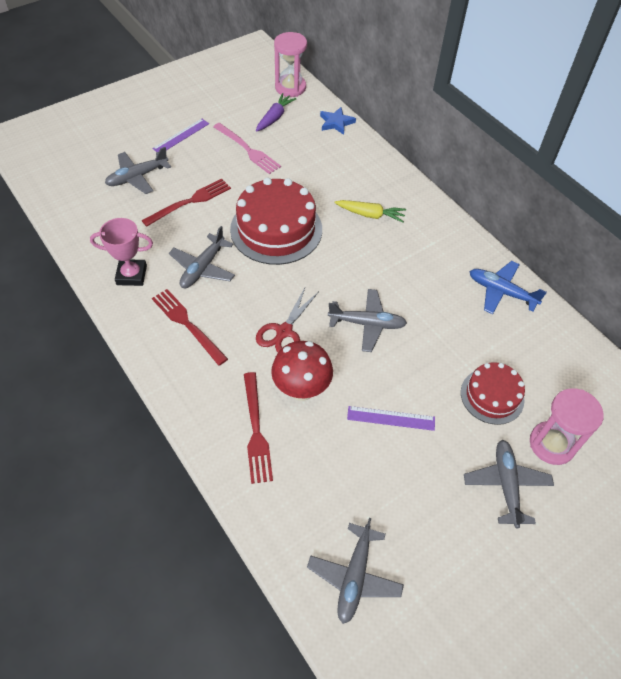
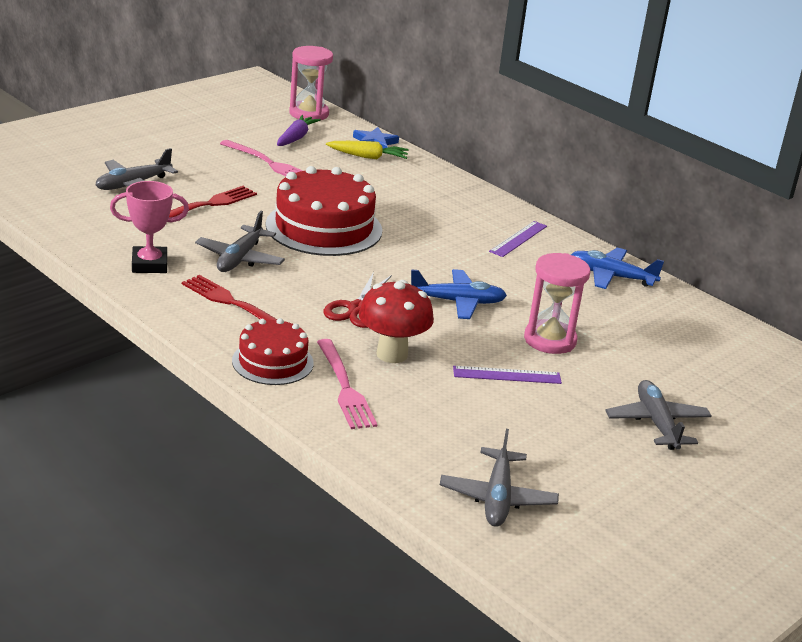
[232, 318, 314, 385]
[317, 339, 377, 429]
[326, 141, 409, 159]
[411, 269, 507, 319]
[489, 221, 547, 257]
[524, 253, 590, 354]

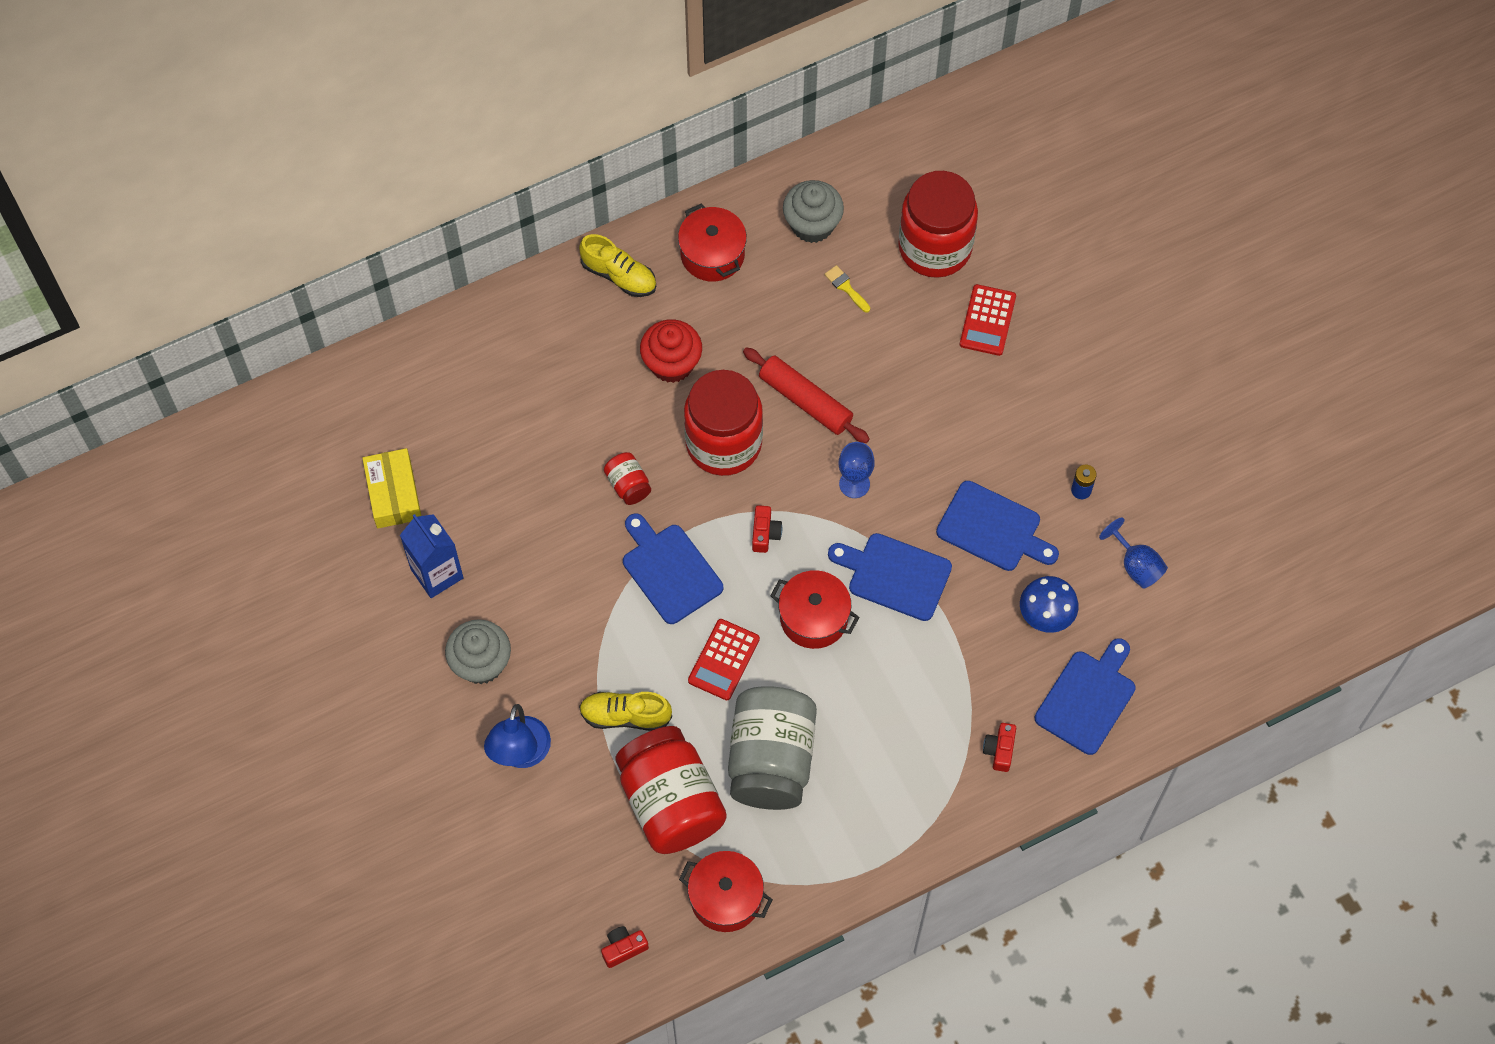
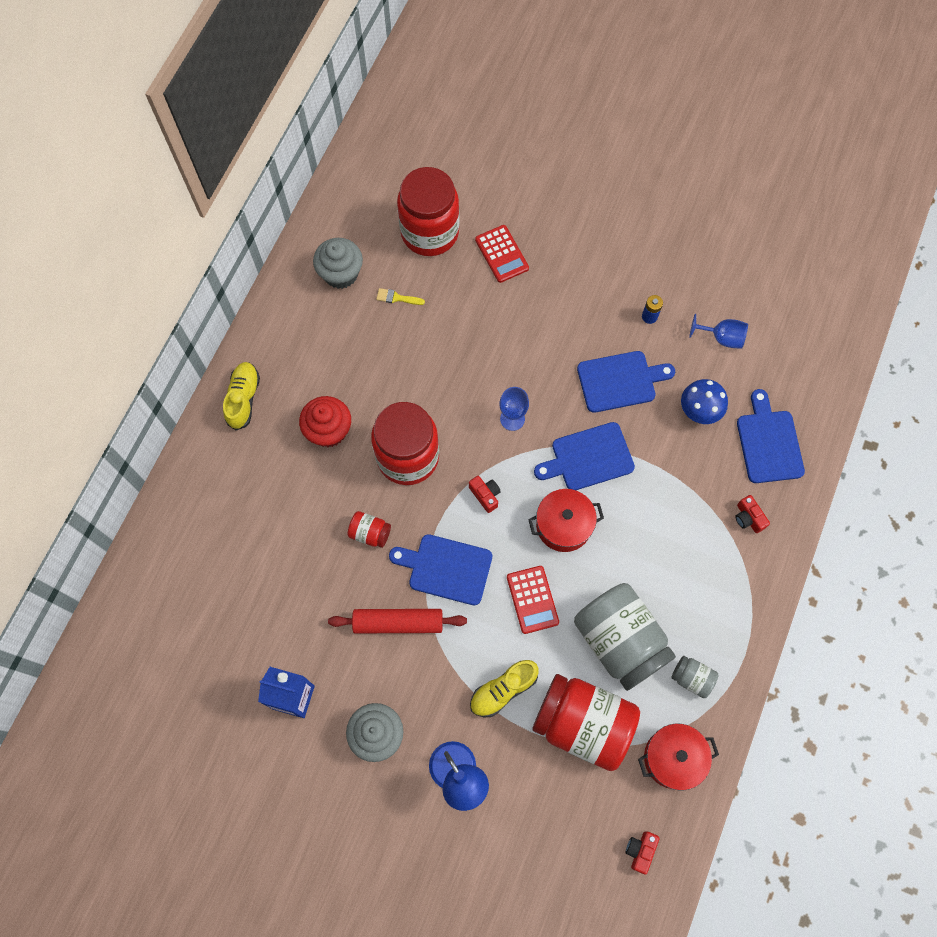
[223, 362, 260, 431]
[328, 609, 467, 633]
[671, 656, 719, 698]
[362, 448, 421, 528] (first image)
[678, 203, 747, 282] (first image)

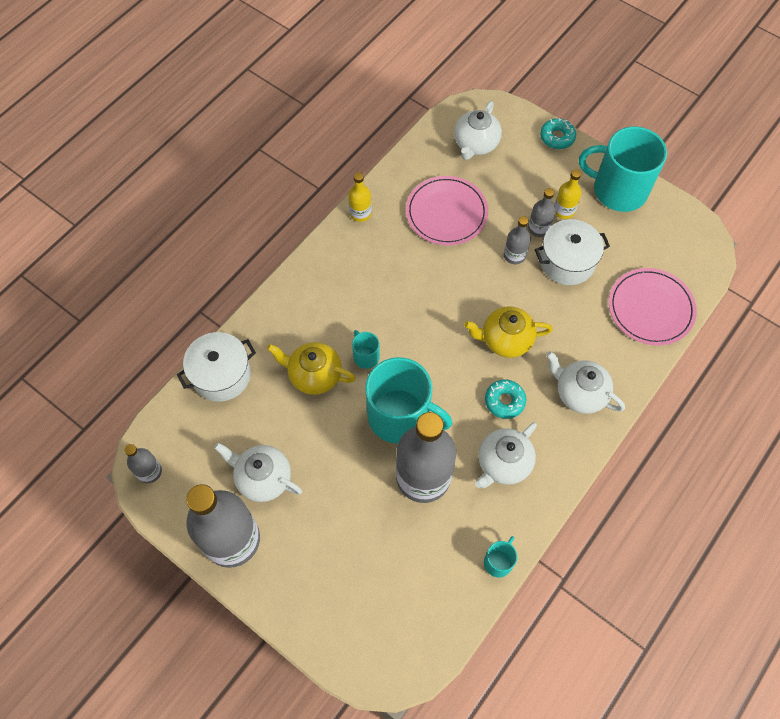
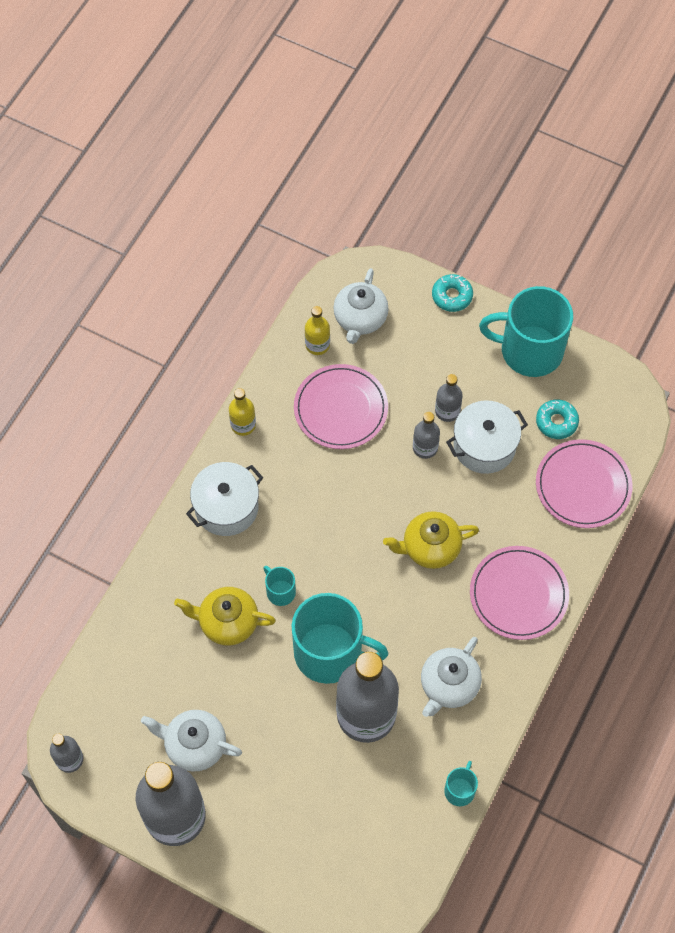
[186, 462, 263, 536]
[305, 306, 330, 355]
[470, 546, 569, 640]
[536, 399, 579, 439]

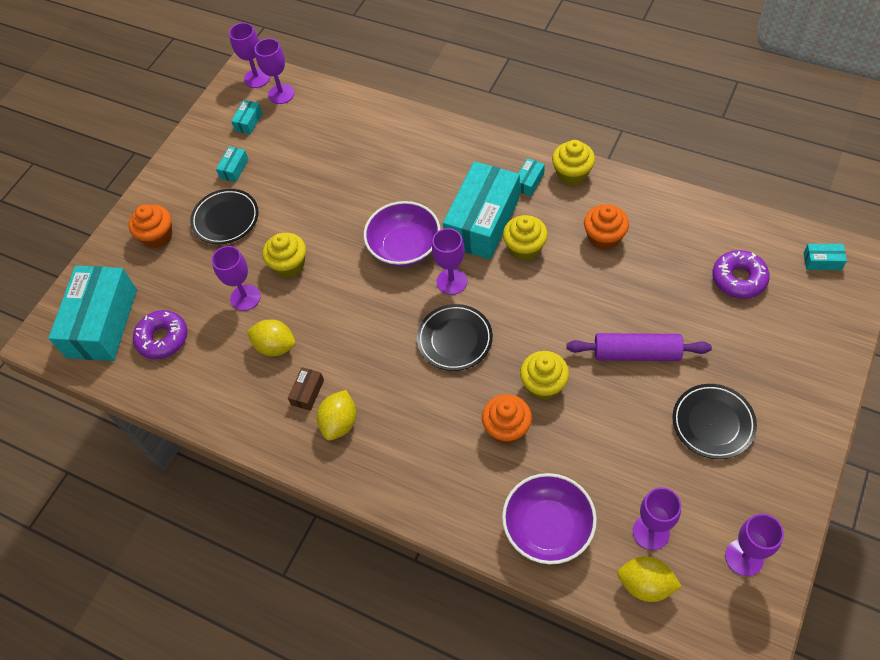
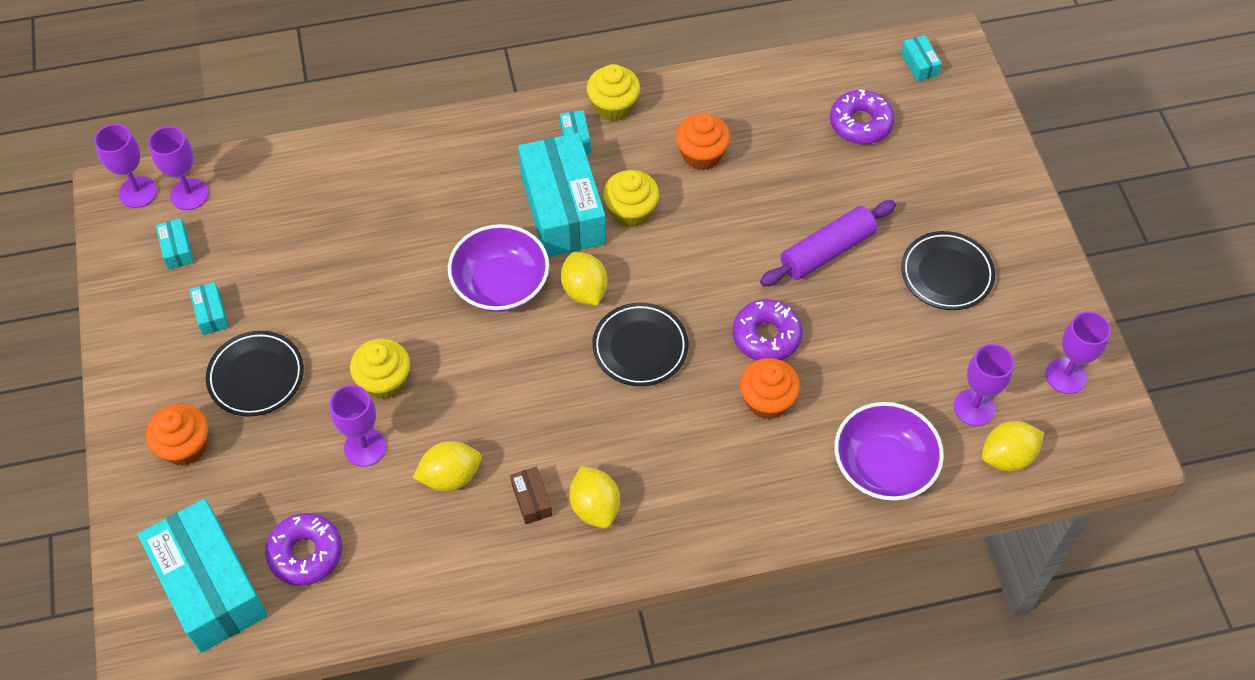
[561, 252, 608, 305]
[732, 299, 803, 361]
[901, 35, 942, 82]

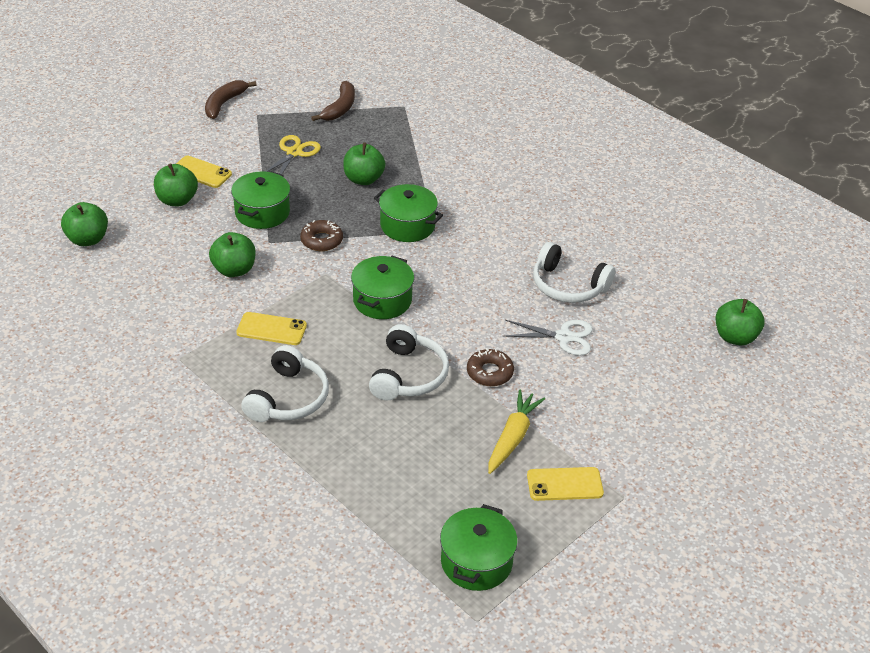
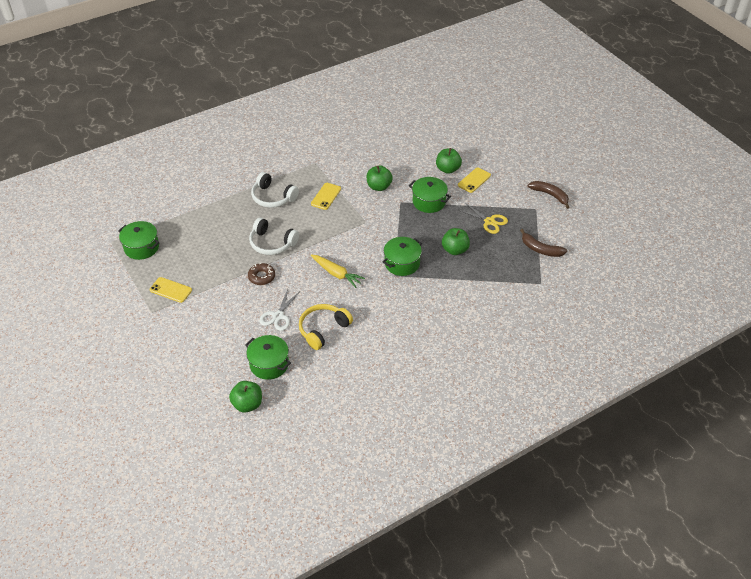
[150, 277, 192, 303]
[245, 335, 291, 380]
[299, 304, 353, 350]
[311, 255, 365, 288]
[61, 202, 108, 246] (first image)
[300, 220, 343, 251] (first image)

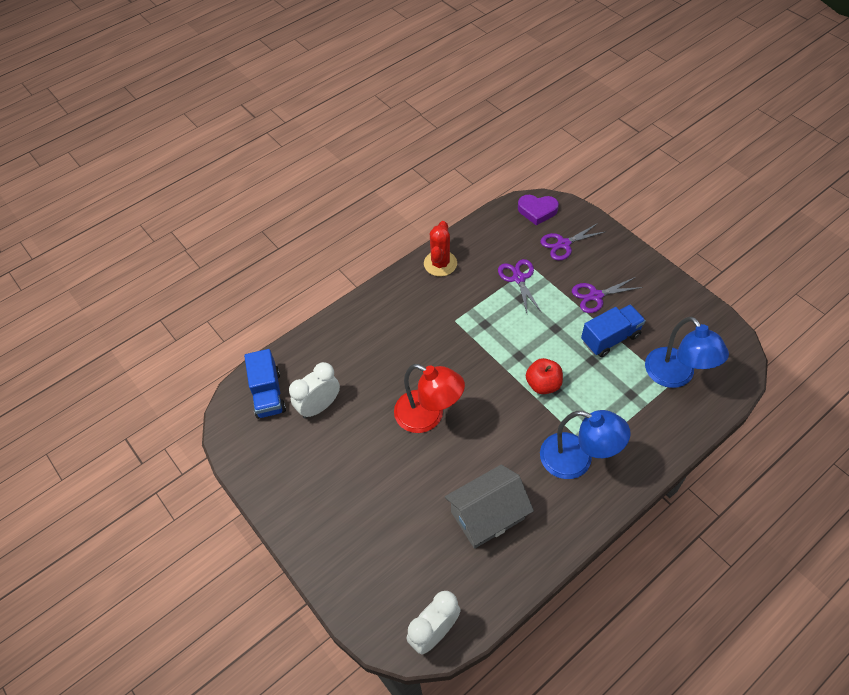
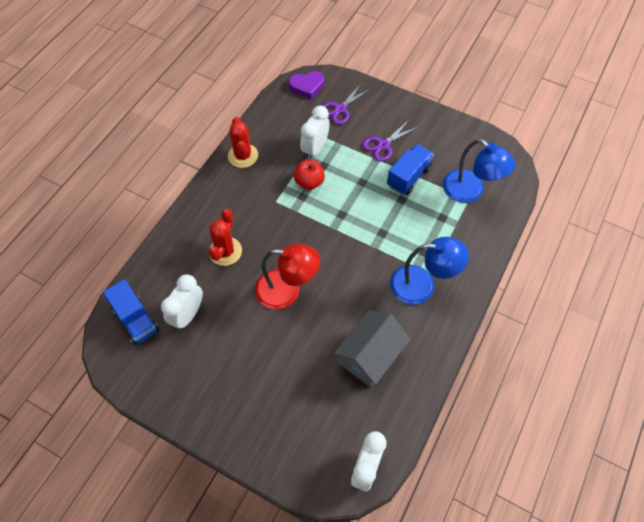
[208, 209, 242, 266]
[294, 160, 325, 190]
[300, 106, 330, 160]

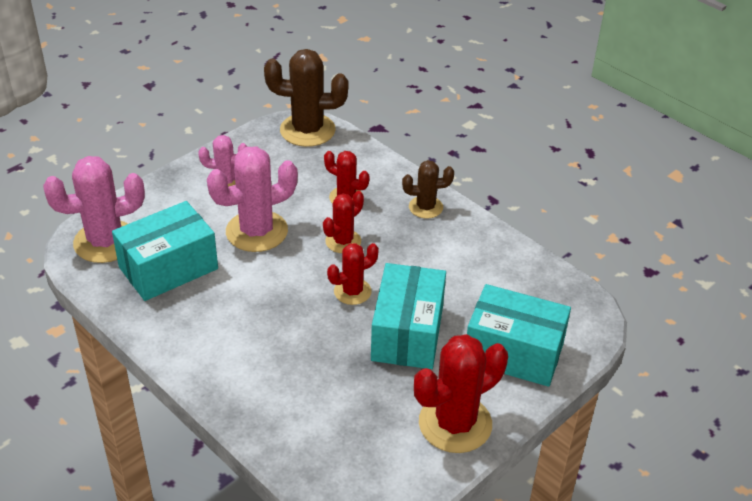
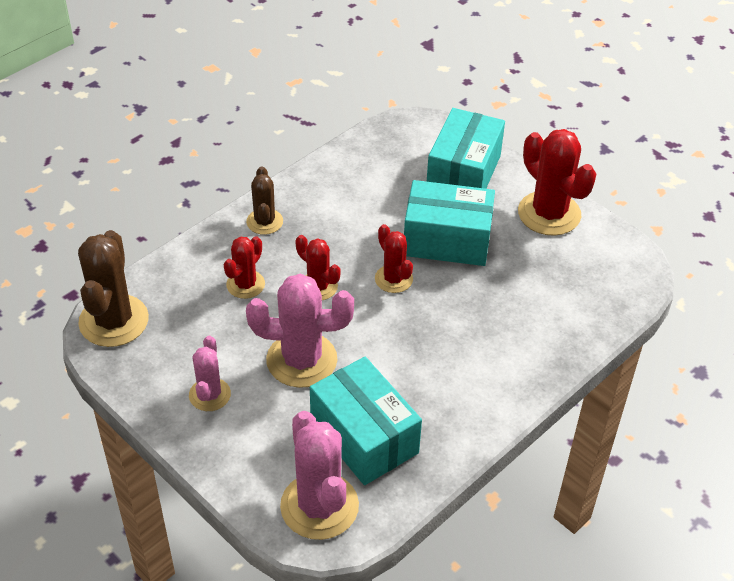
[246, 274, 354, 388]

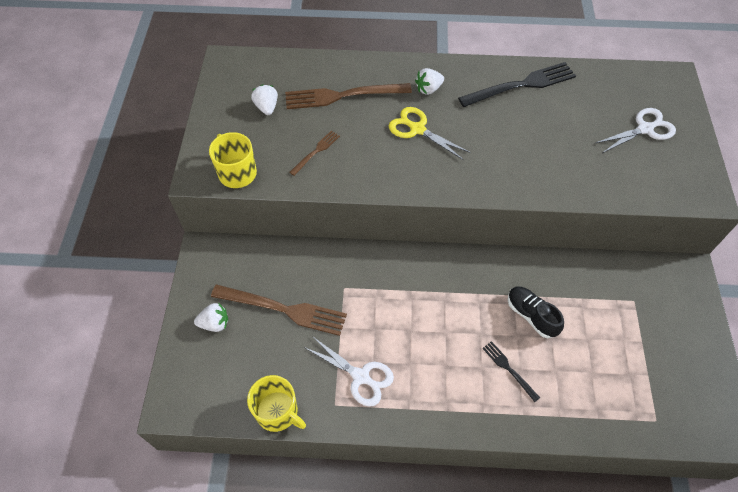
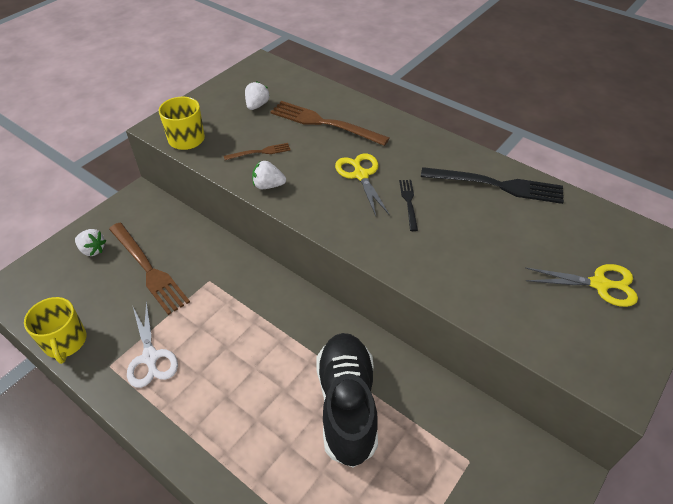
[252, 161, 286, 189]
[316, 333, 378, 467]
[399, 180, 418, 231]
[525, 264, 638, 307]

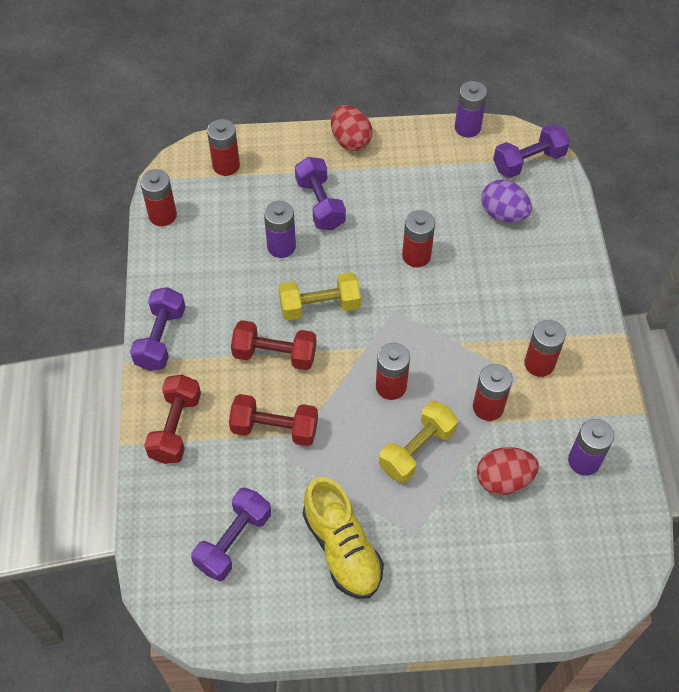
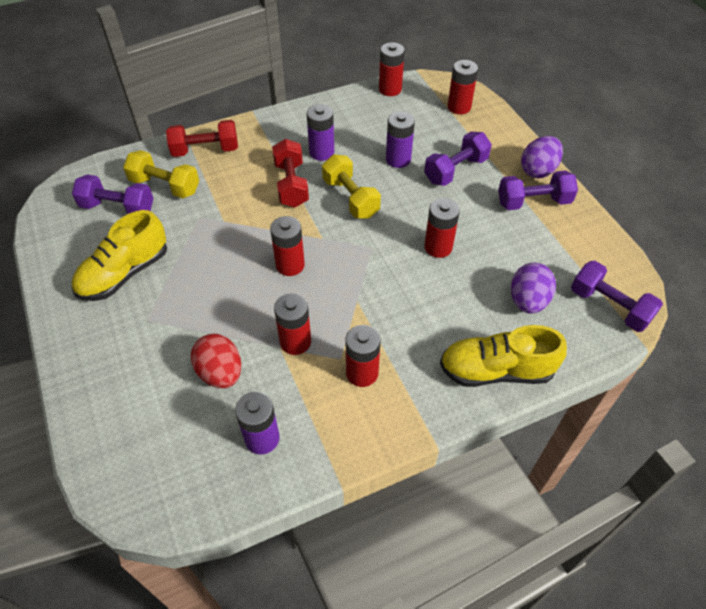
[123, 150, 199, 198]
[307, 104, 334, 161]
[440, 325, 567, 387]
[498, 170, 578, 210]
[521, 136, 563, 178]
[229, 394, 318, 446] (first image)

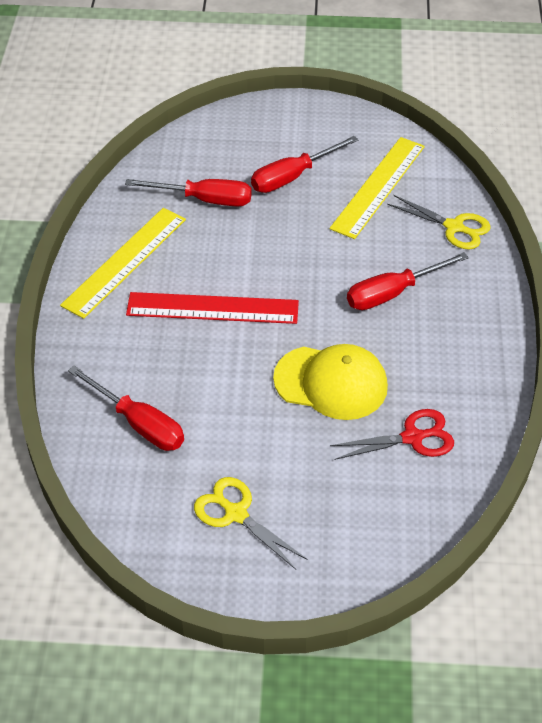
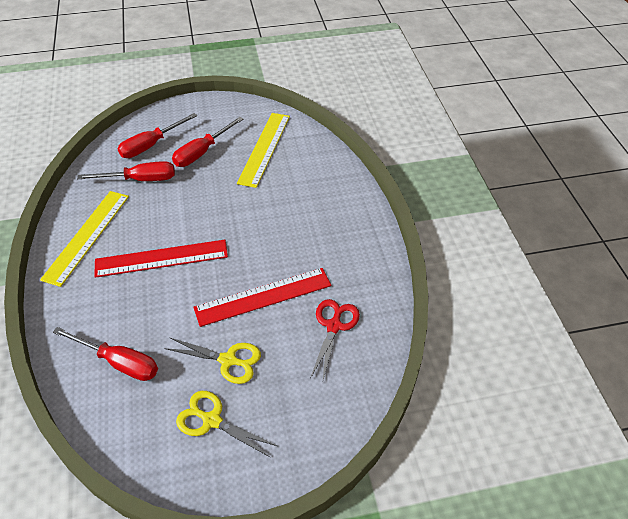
[117, 113, 197, 158]
[164, 338, 261, 384]
[193, 268, 331, 327]
[311, 299, 360, 380]

